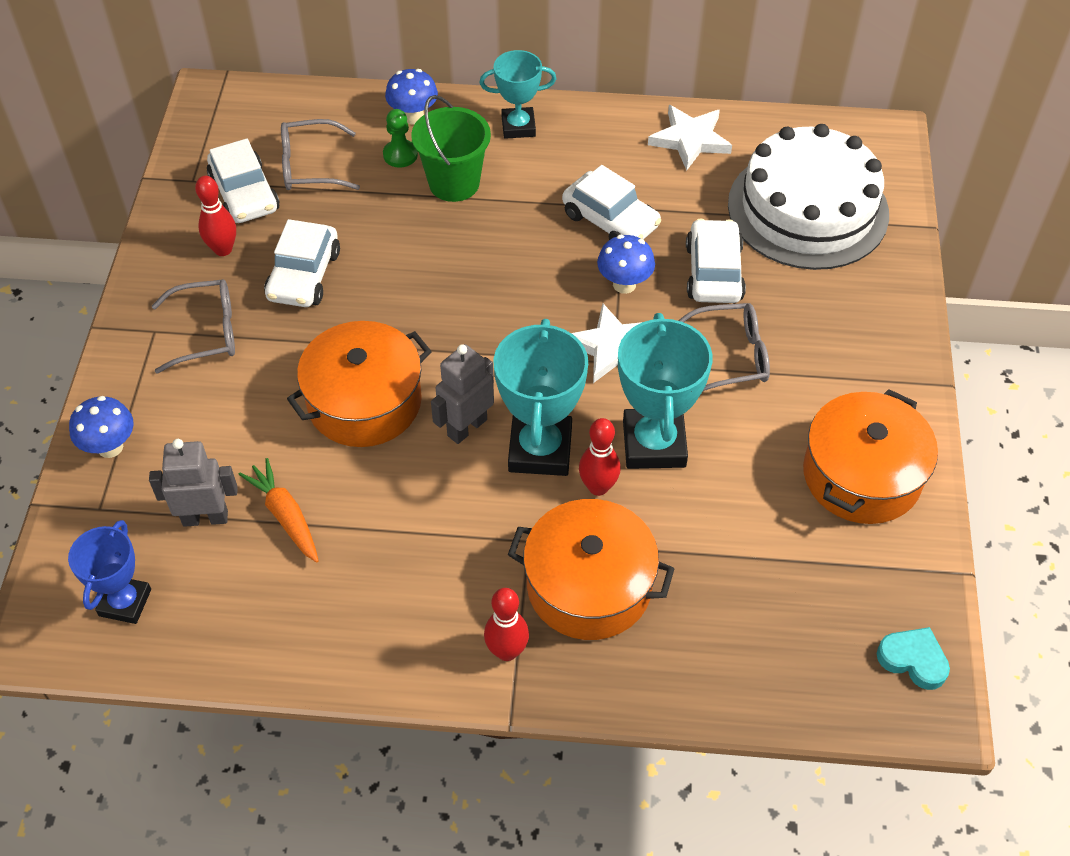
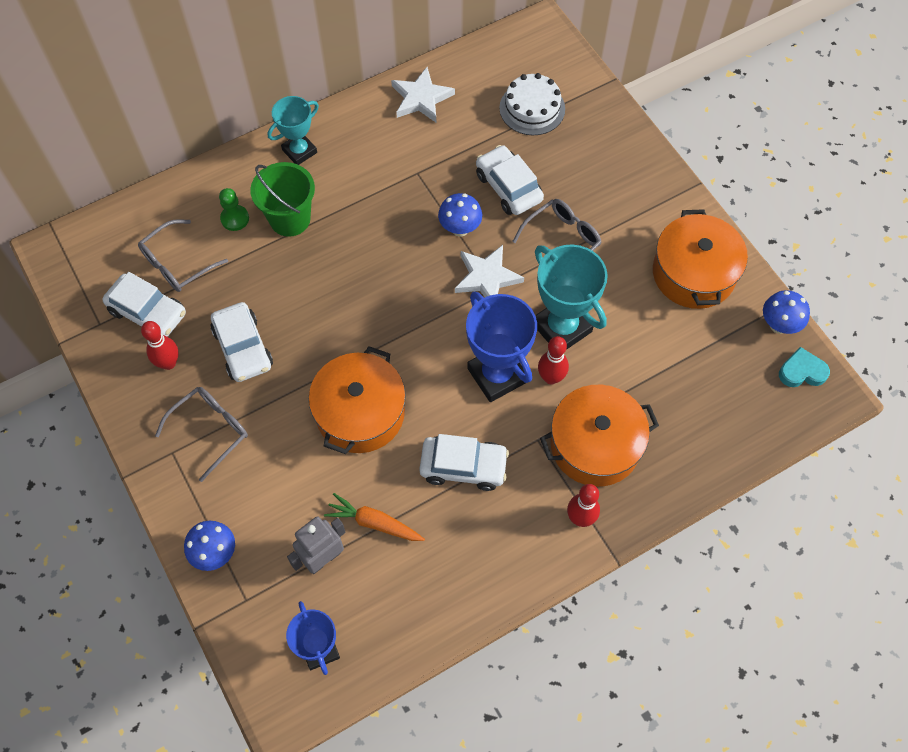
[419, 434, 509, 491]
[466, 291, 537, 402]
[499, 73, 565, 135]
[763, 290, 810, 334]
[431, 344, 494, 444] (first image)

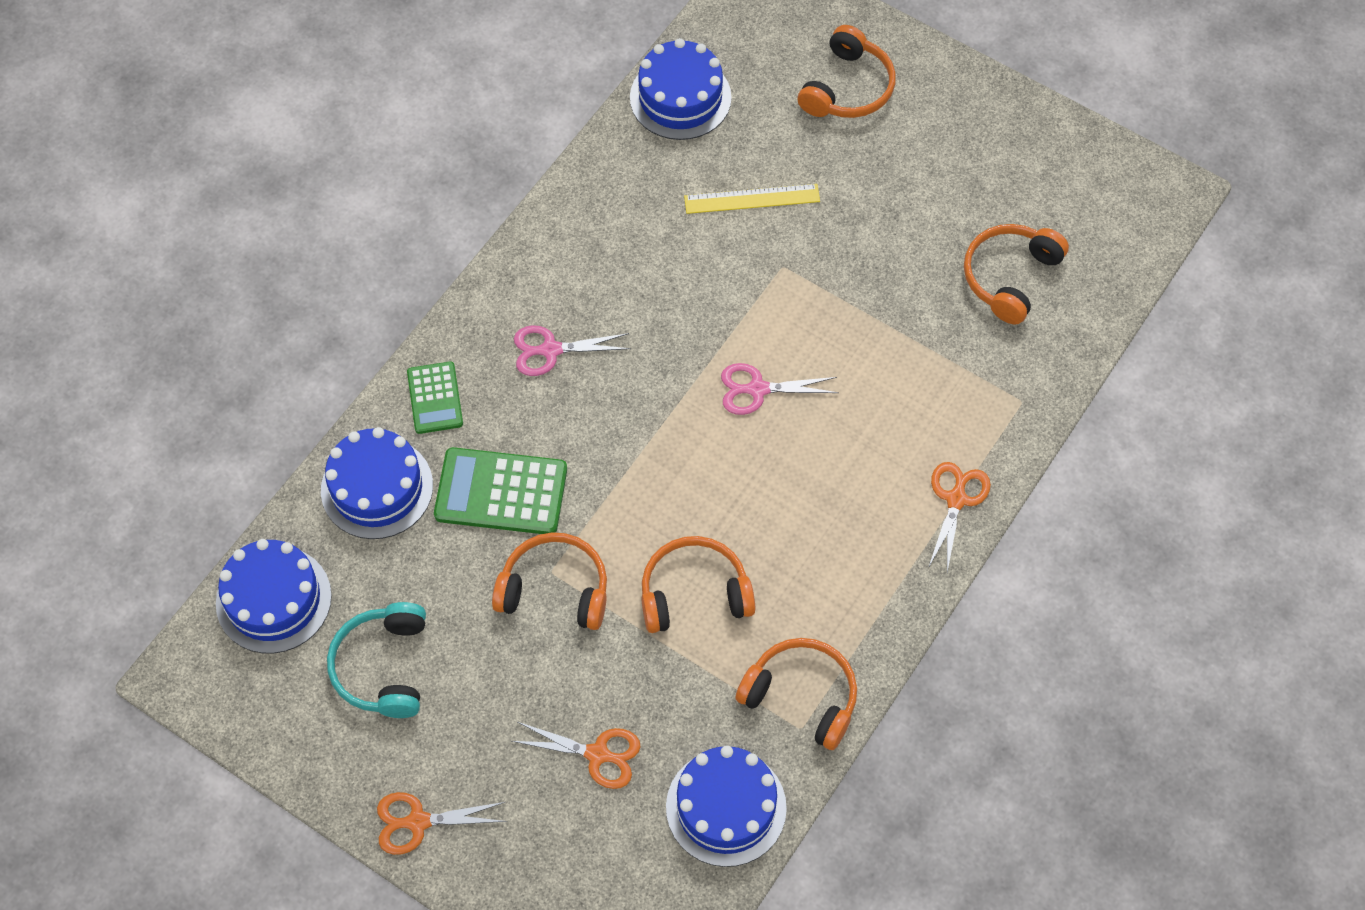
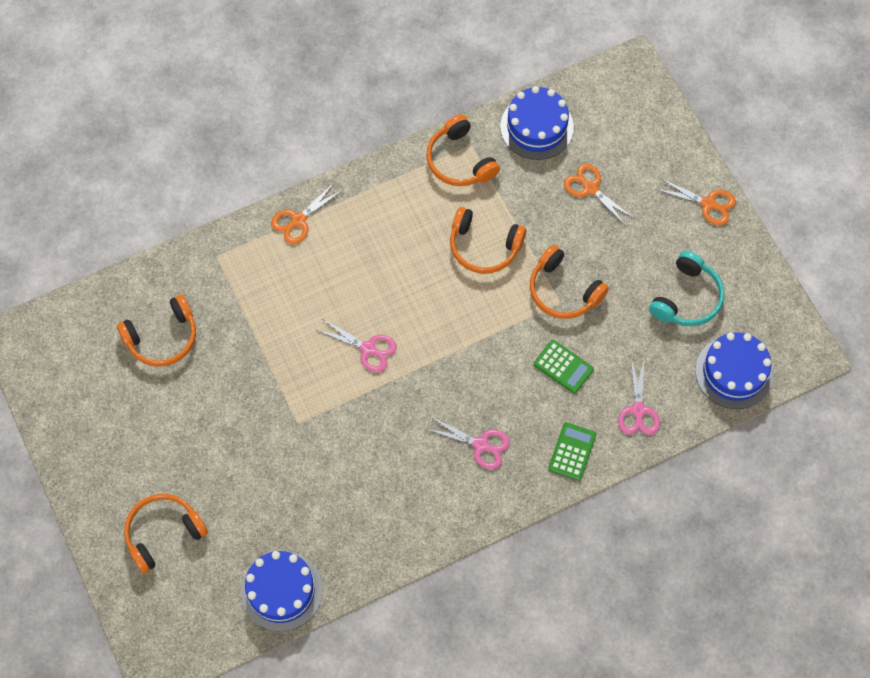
[534, 340, 594, 394]
[618, 358, 660, 435]
[684, 184, 820, 214] (first image)

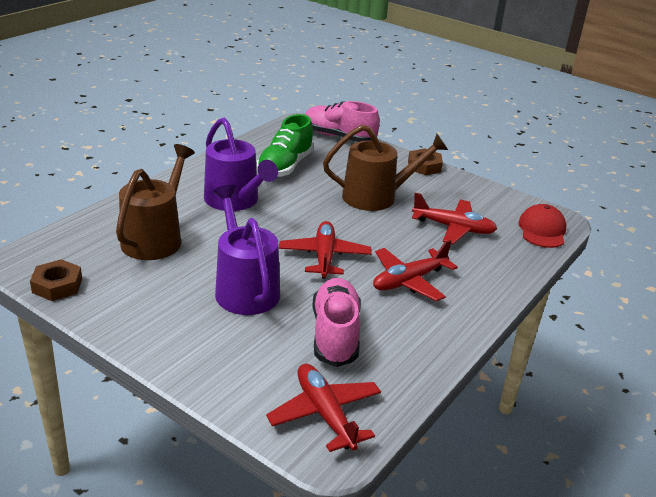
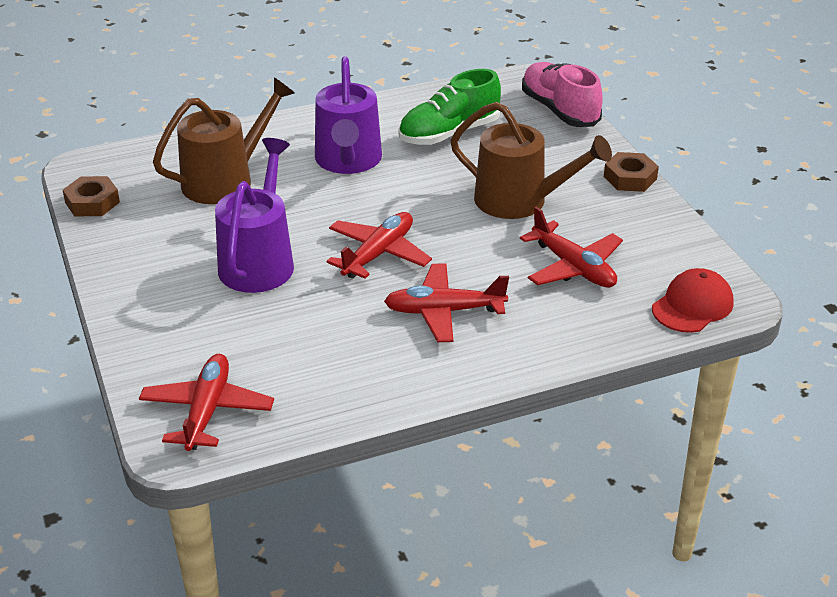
[312, 278, 361, 367] (first image)

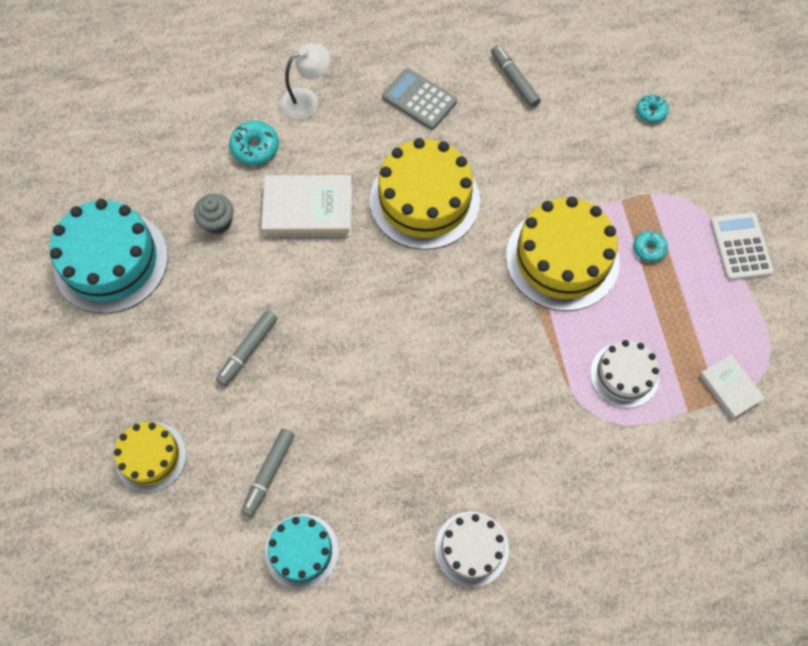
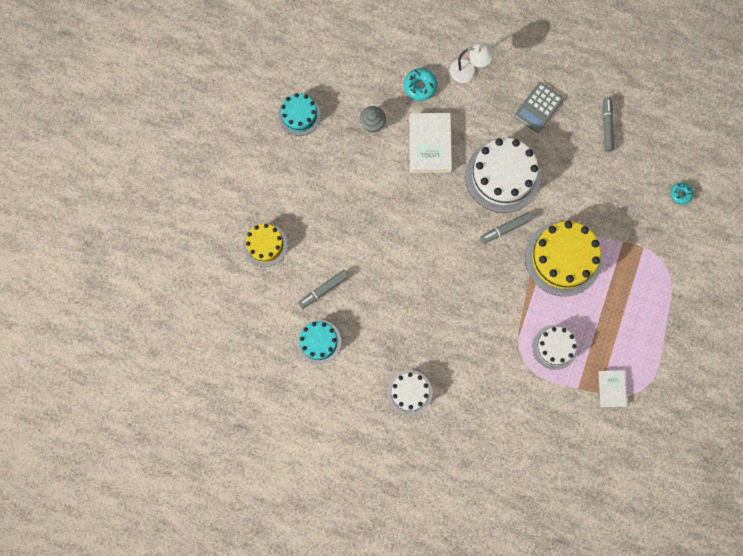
[278, 93, 321, 136]
[409, 113, 452, 173]
[465, 138, 541, 213]
[480, 212, 533, 244]
[514, 82, 564, 133]
[633, 231, 668, 262] (first image)
[710, 212, 774, 280] (first image)

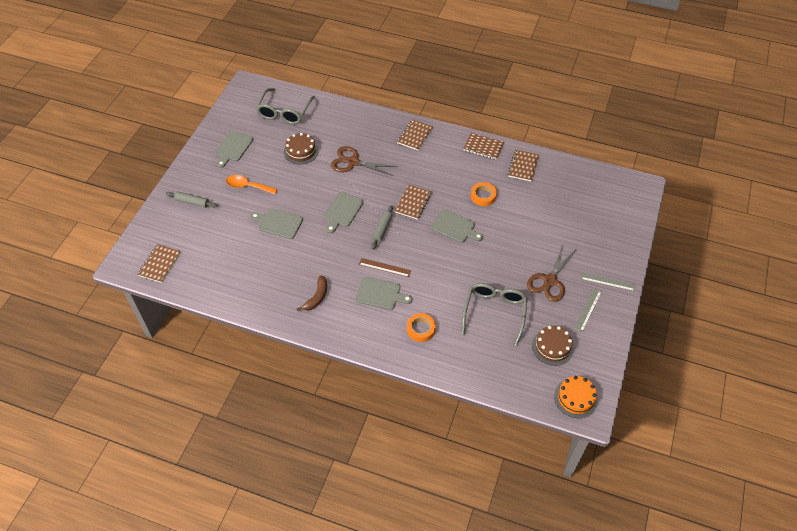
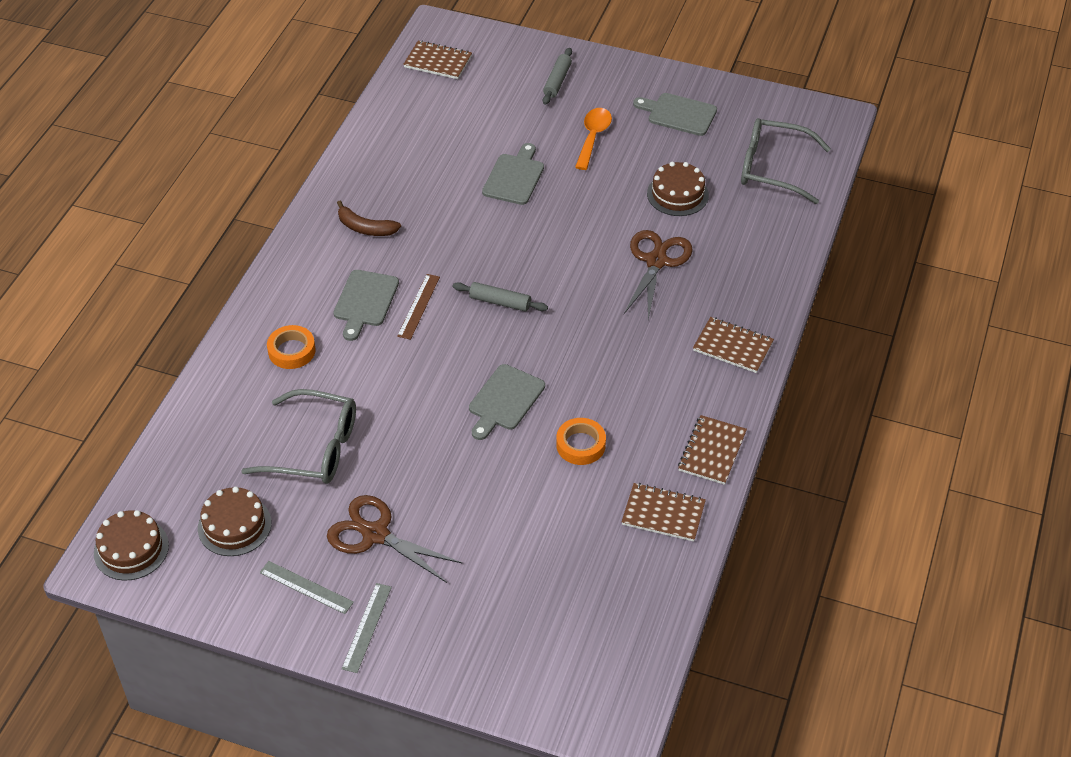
[94, 510, 169, 581]
[324, 192, 364, 233] (first image)
[395, 185, 432, 220] (first image)

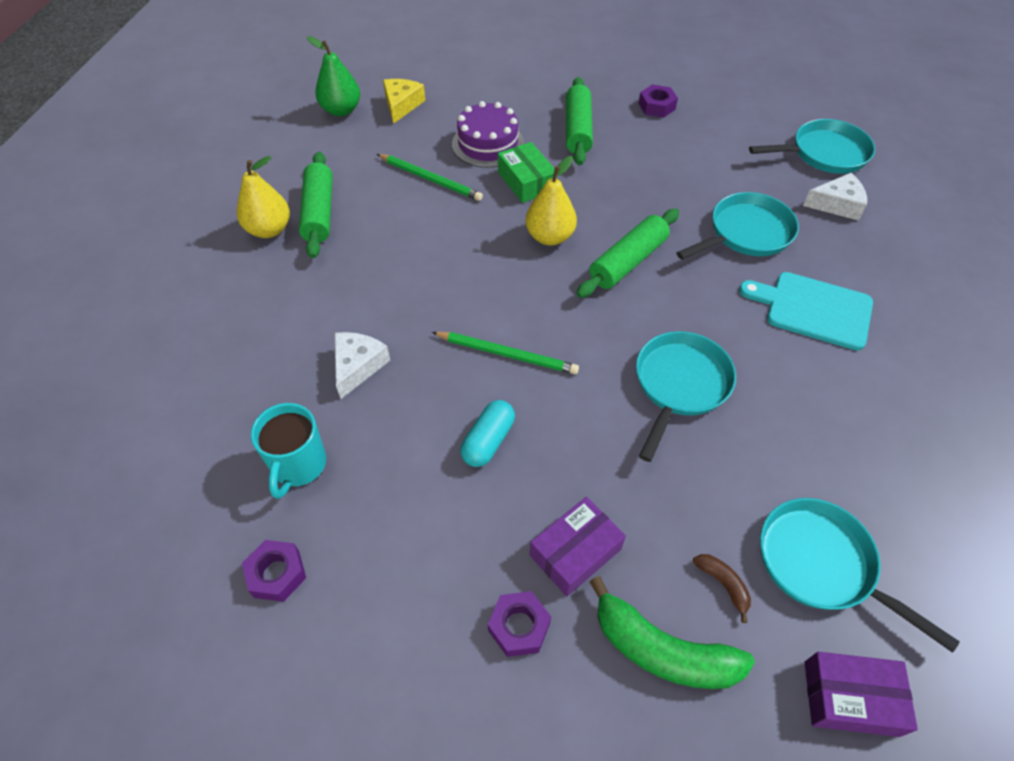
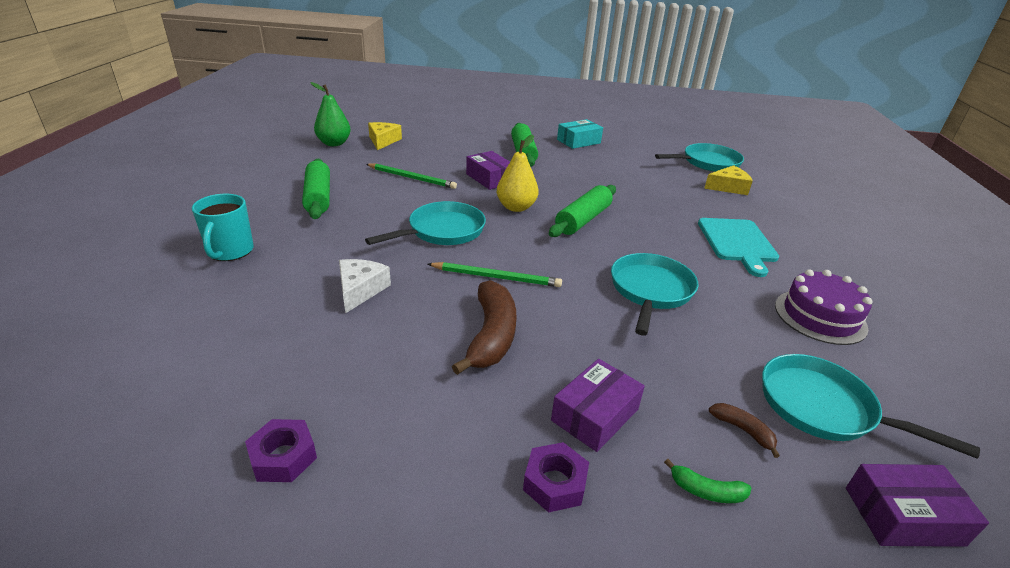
[192, 194, 254, 261]
[365, 201, 486, 245]
[452, 280, 516, 375]
[466, 151, 510, 190]
[557, 119, 603, 149]
[664, 459, 751, 503]
[698, 218, 779, 277]
[704, 165, 753, 195]
[775, 269, 872, 345]
[237, 156, 290, 238] (first image)

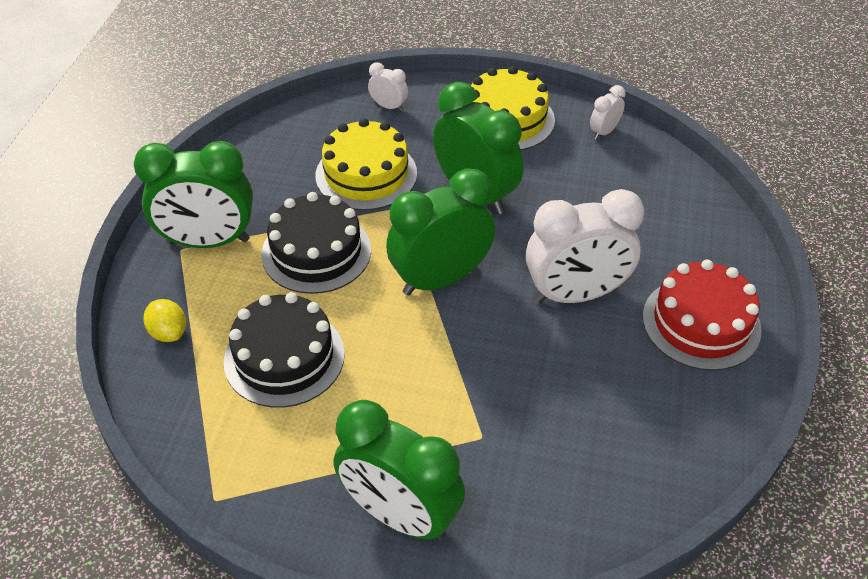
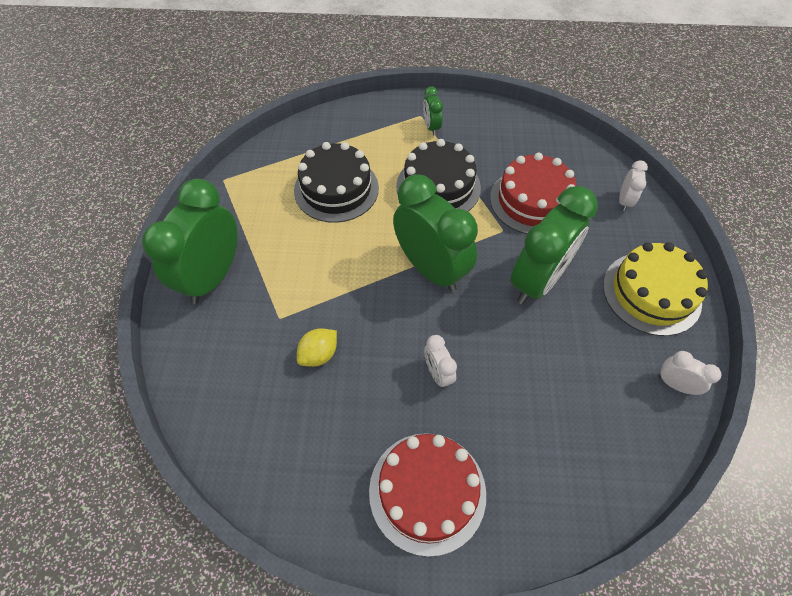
[297, 328, 337, 367]
[423, 86, 443, 135]
[424, 335, 457, 388]
[490, 153, 576, 234]

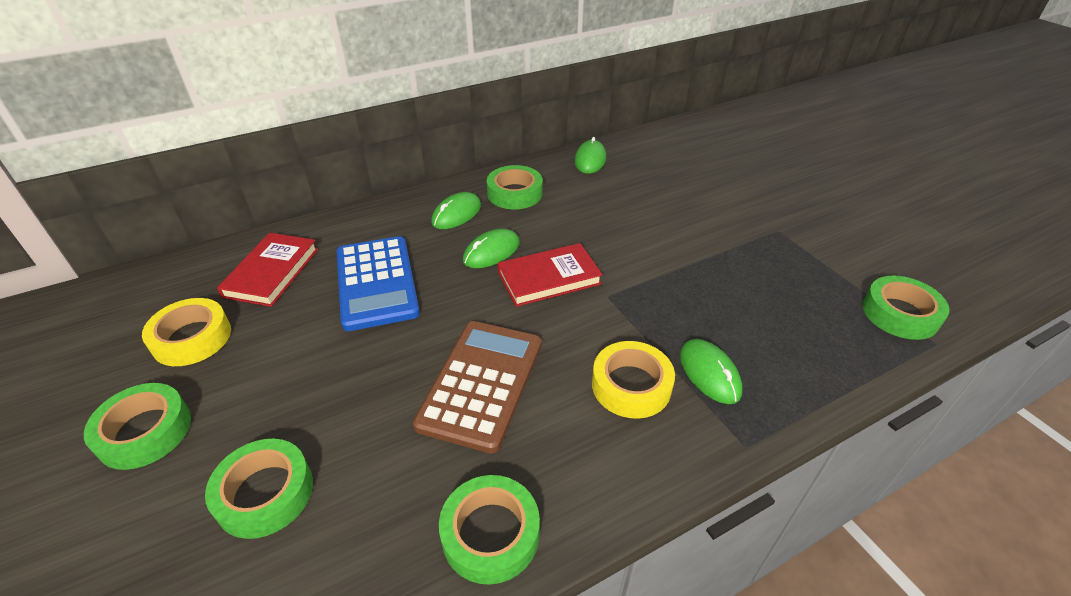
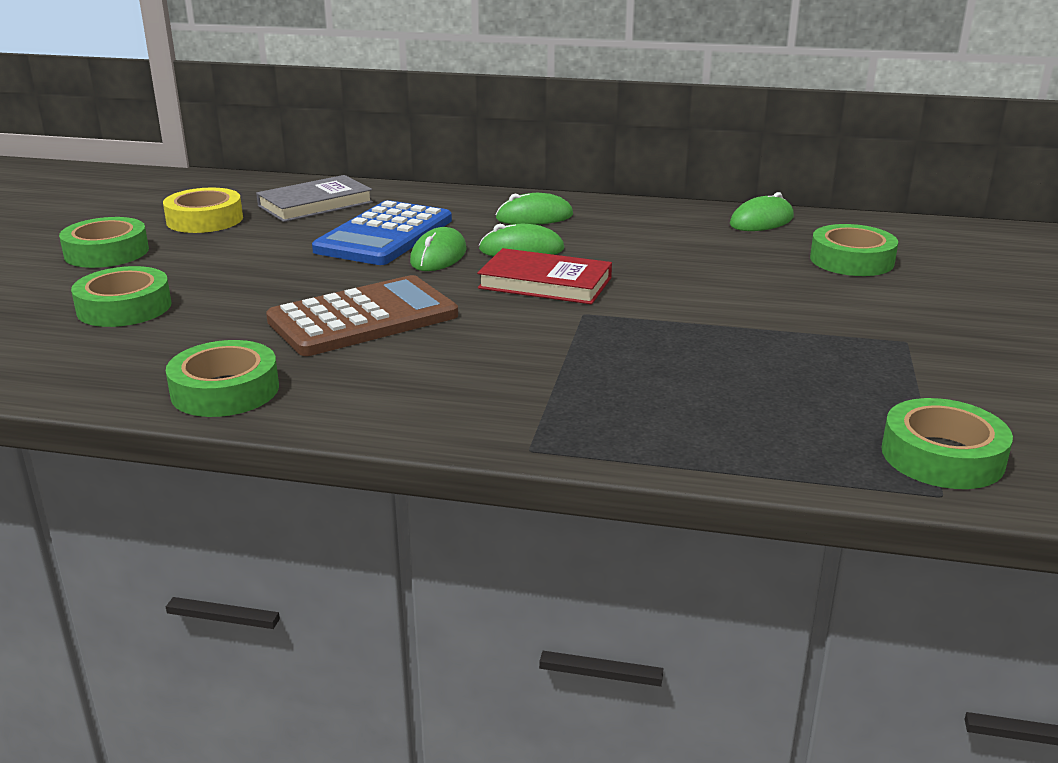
[256, 175, 373, 222]
[410, 227, 467, 271]
[810, 224, 898, 276]
[592, 341, 675, 419] (first image)

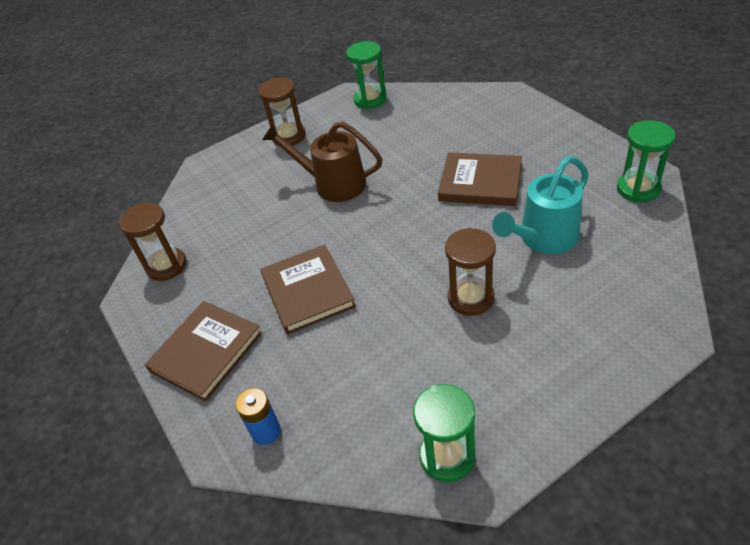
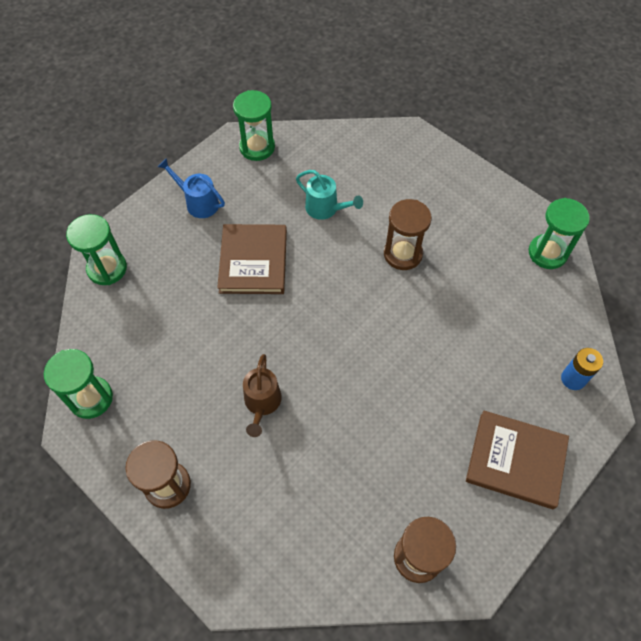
[66, 214, 127, 285]
[158, 158, 225, 218]
[243, 354, 282, 437]
[296, 170, 363, 220]
[260, 244, 356, 334] (first image)

